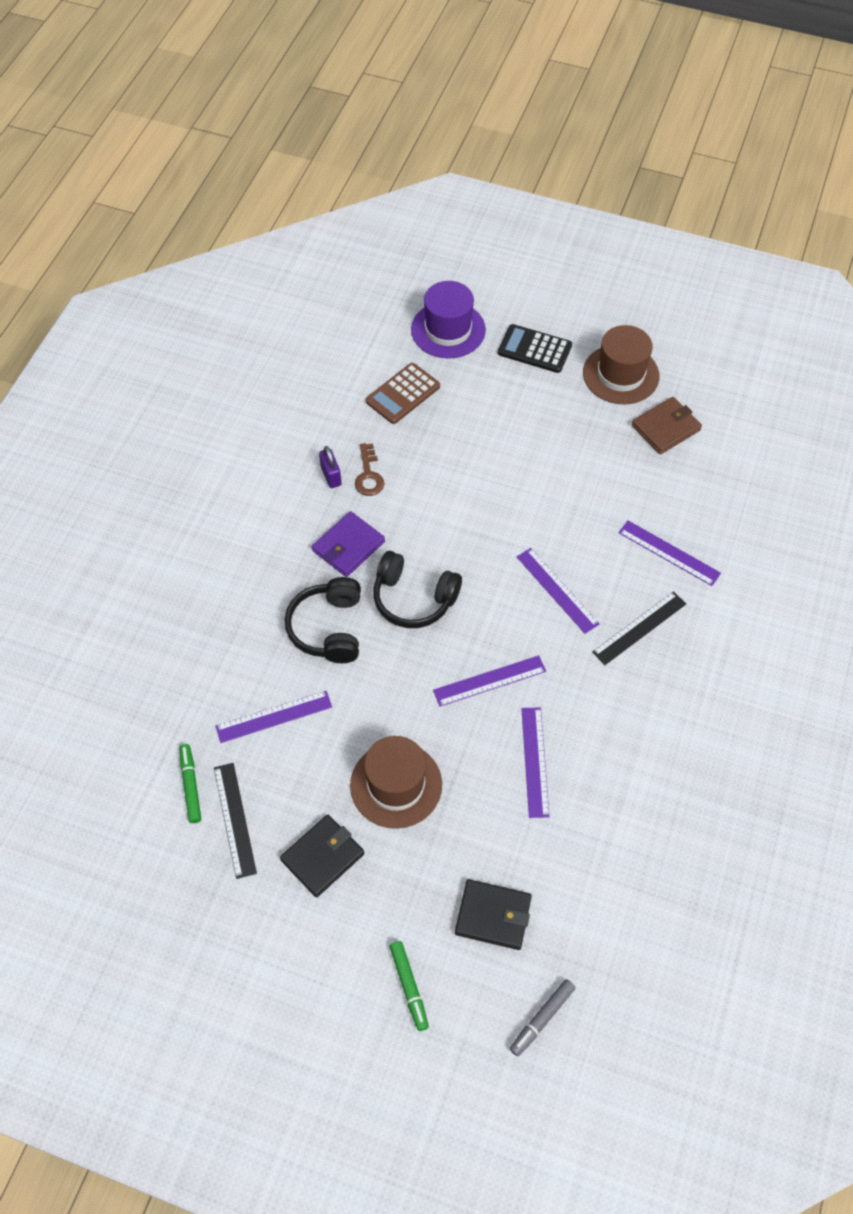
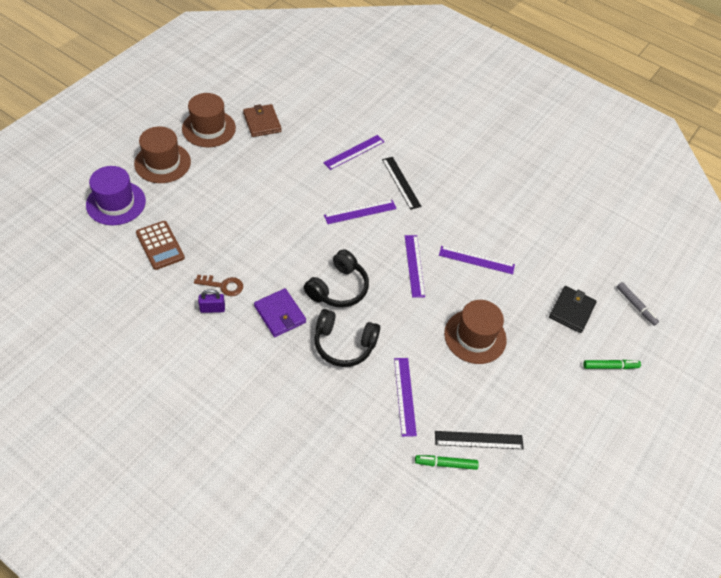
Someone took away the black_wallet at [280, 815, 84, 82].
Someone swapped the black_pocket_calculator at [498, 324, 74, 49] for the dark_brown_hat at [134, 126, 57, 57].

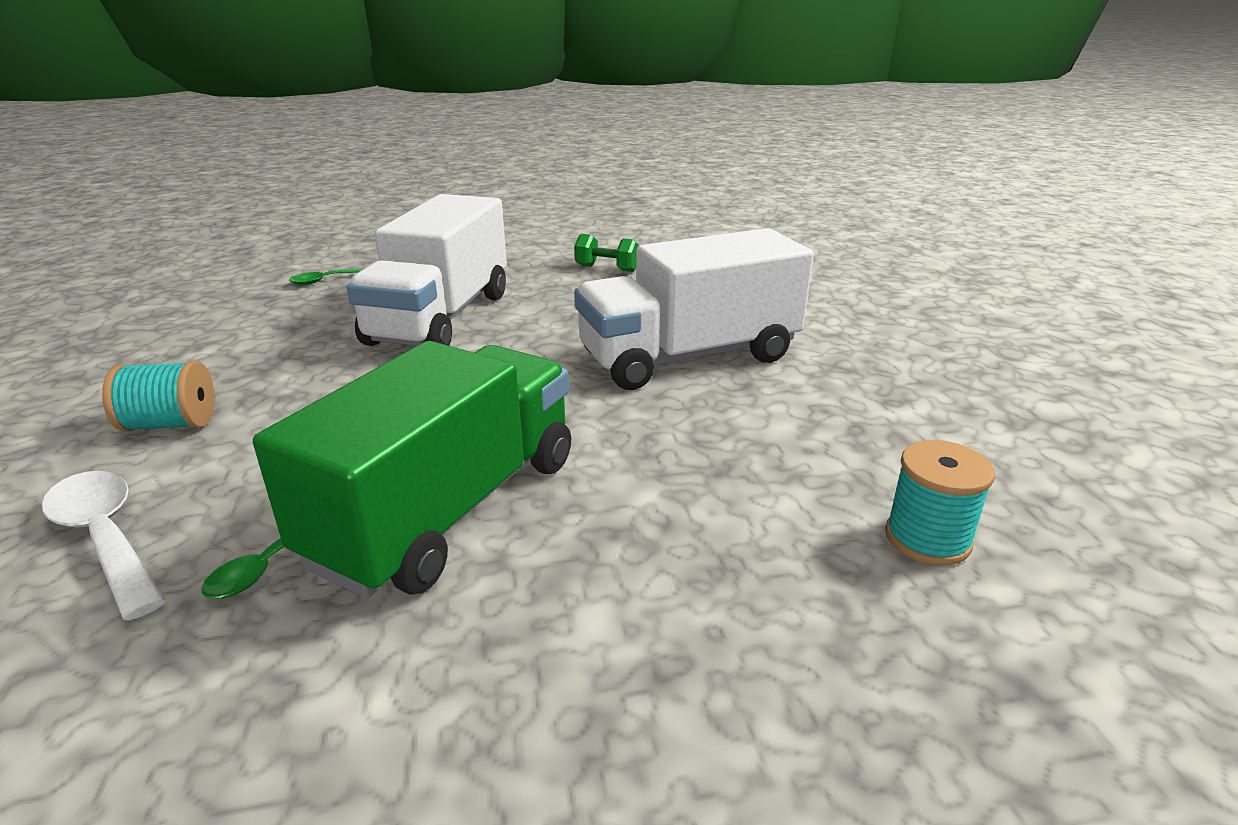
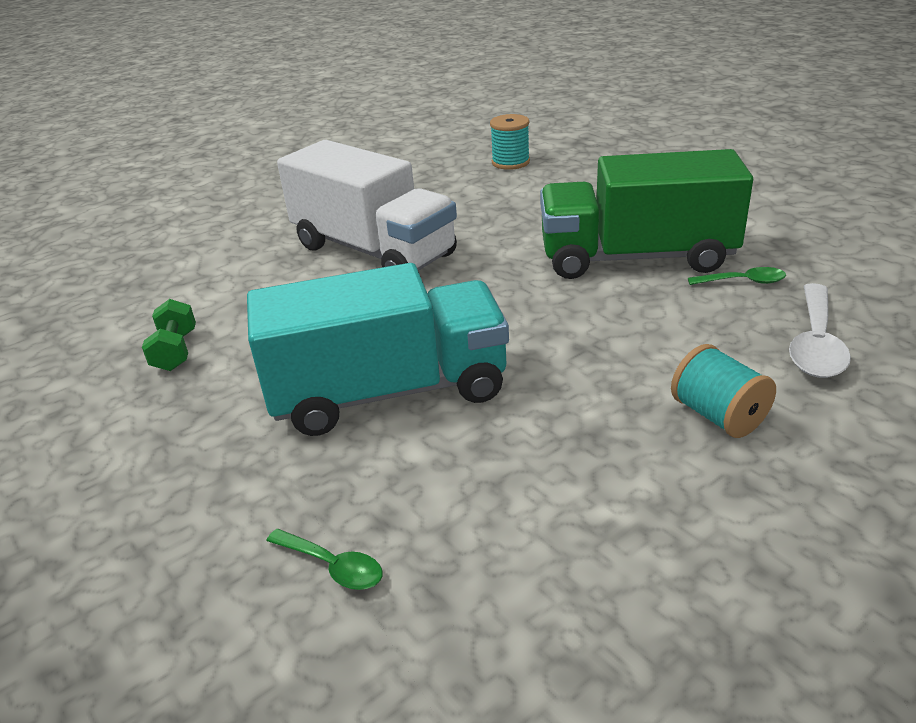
Someone repainted the pure_white_truck at [347, 194, 160, 152], which became the turquoise_truck at [247, 263, 262, 173].

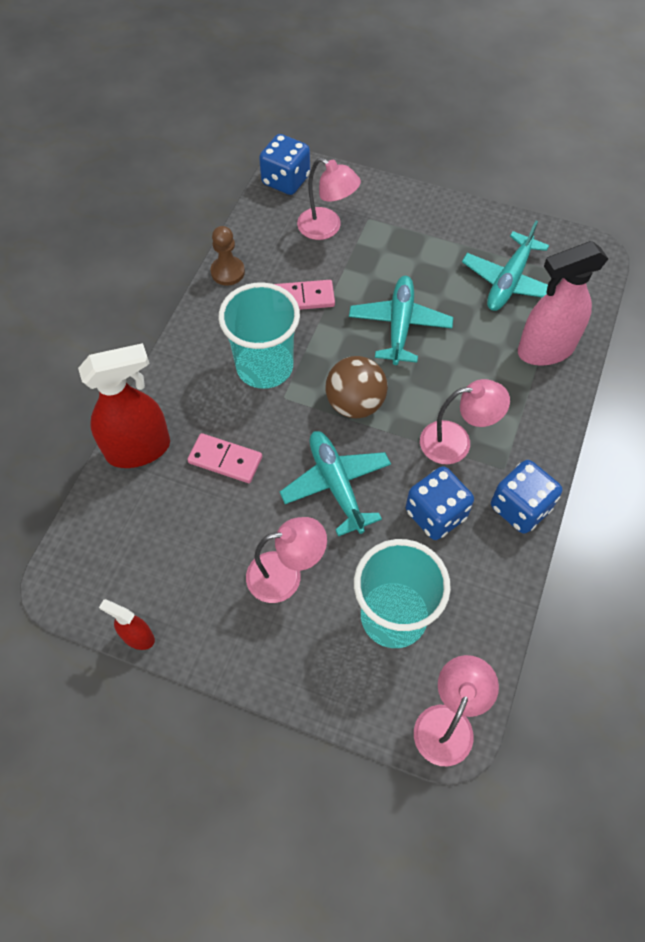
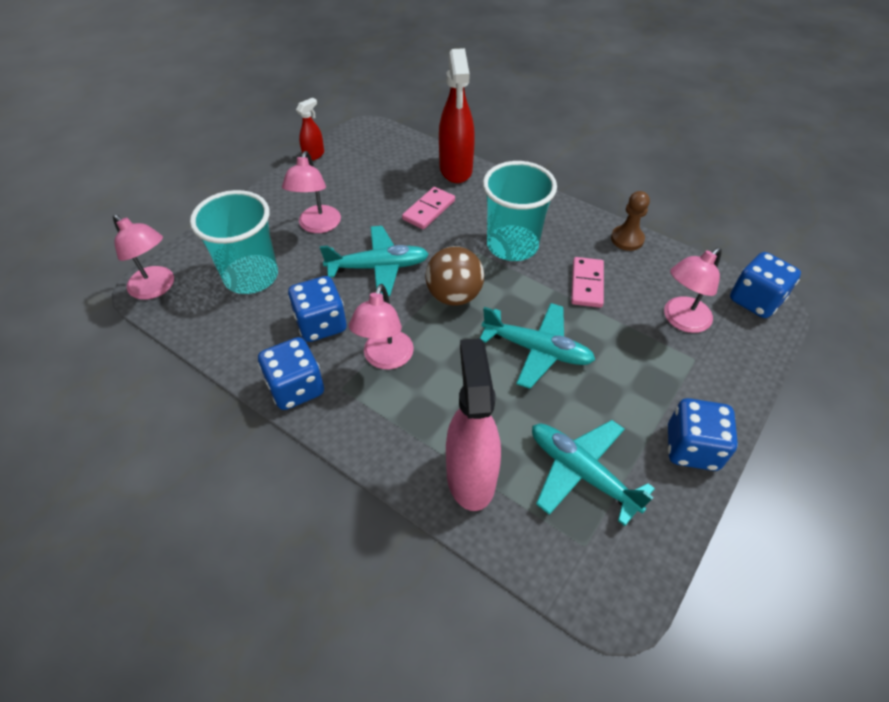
Someone put down the cobalt_die at [668, 398, 70, 73].

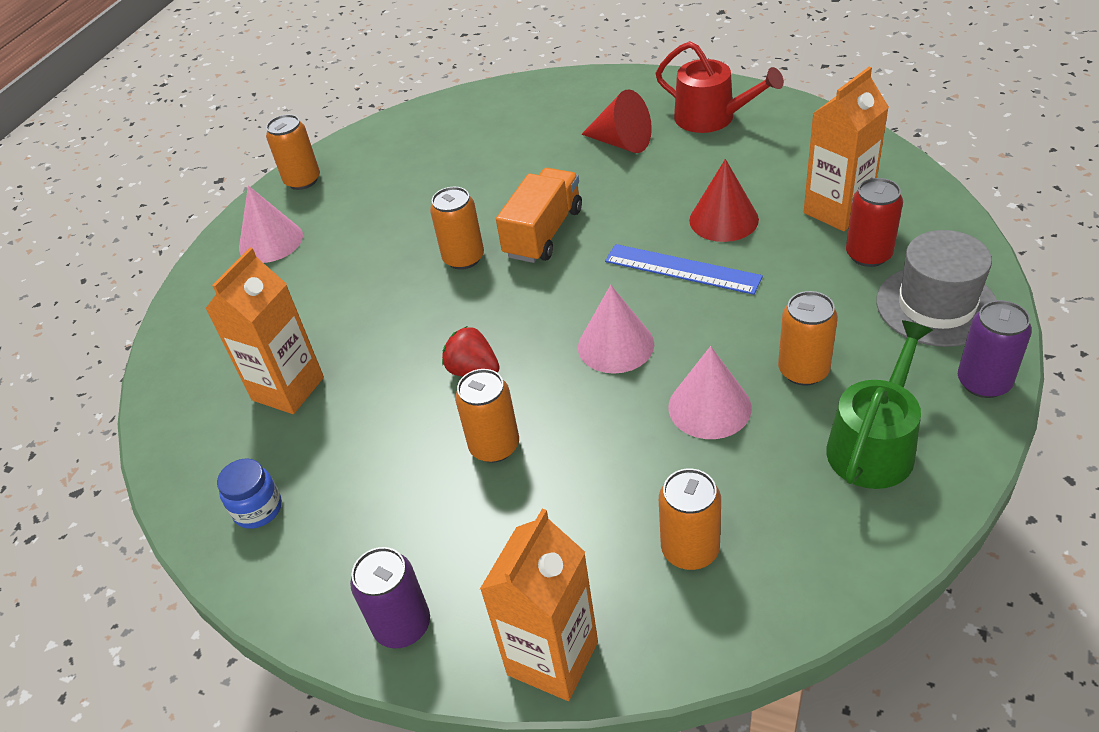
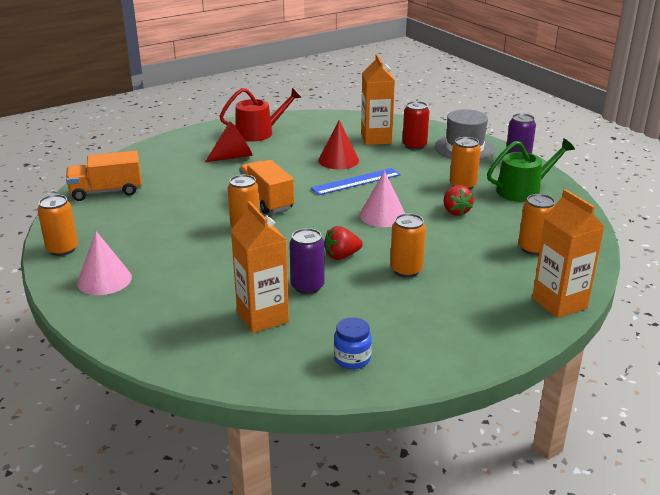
Someone carried the purple_tin from [350, 547, 80, 101] to [289, 228, 36, 66].
Someone swapped the rosy_solid_cone at [669, 346, 83, 93] for the crimson_toy_strawberry at [443, 185, 31, 31].
Someone rotated the green_sprinkling_can at [826, 320, 107, 169] by 90 degrees clockwise.
Someone put down the bright_orange_truck at [66, 151, 76, 50].

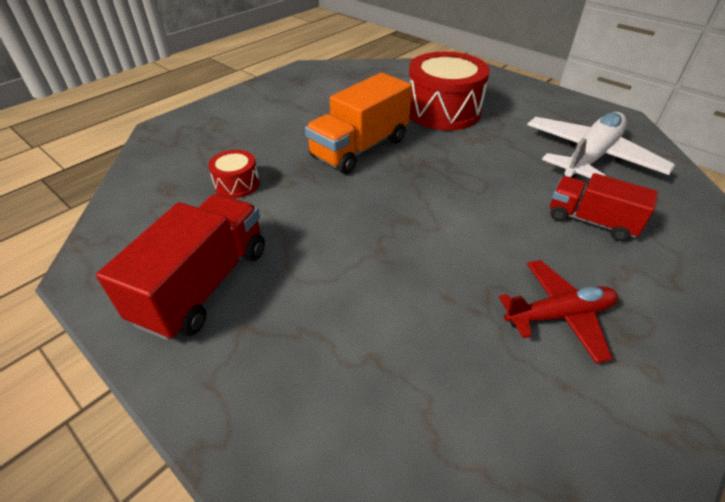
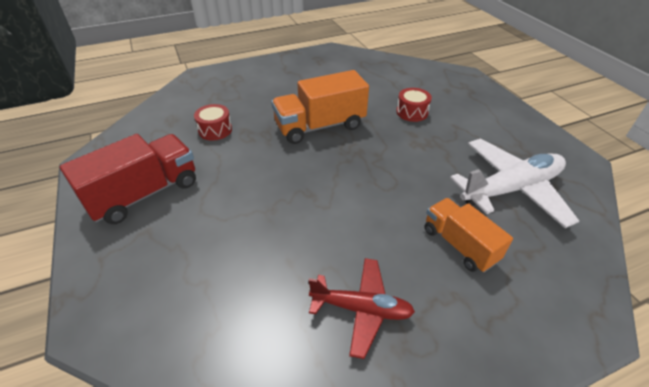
Someone scaled the crimson_toy_drum at [409, 52, 81, 78] by 0.48.
Someone repainted the crimson_truck at [550, 173, 108, 68], which became the bright_orange_truck at [424, 198, 89, 75].

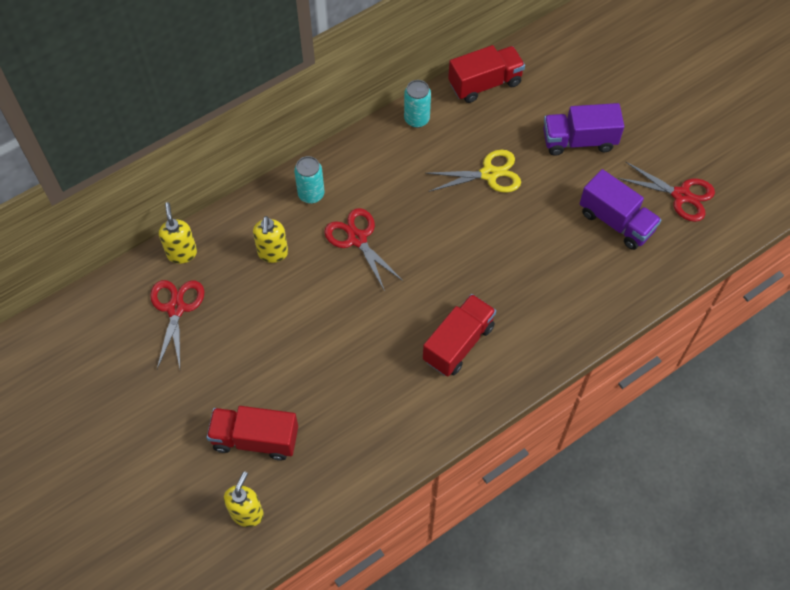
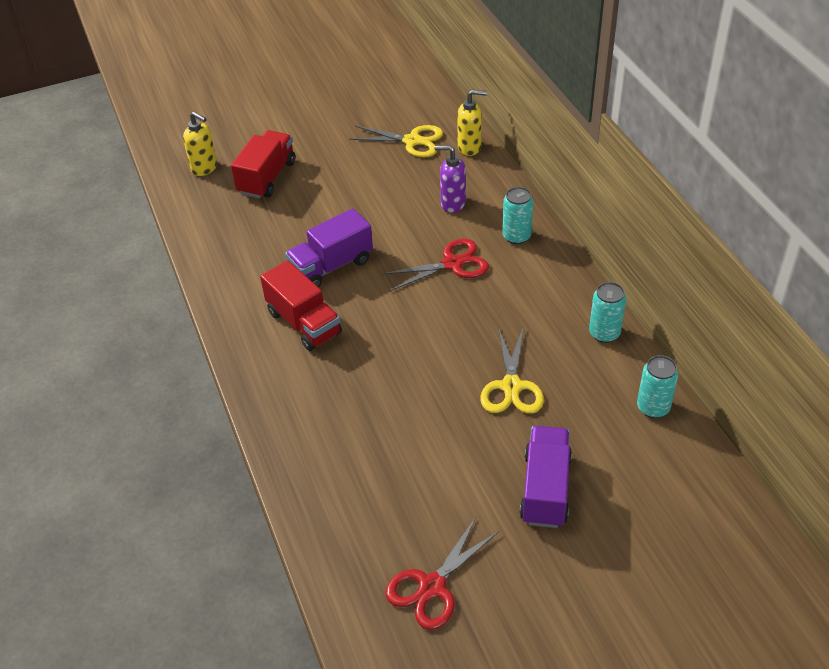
Someone repainted the crimson_shears at [150, 280, 54, 89], which became the yellow_shears at [349, 125, 94, 32].
Someone repainted the yellow_soap_pump at [253, 216, 35, 47], which became the purple_soap_pump at [434, 145, 32, 68].
Someone swapped the crimson_truck at [448, 45, 77, 58] for the turquoise_tin at [637, 355, 41, 63].
Someone carried the purple_truck from [579, 169, 83, 81] to [285, 208, 88, 79].

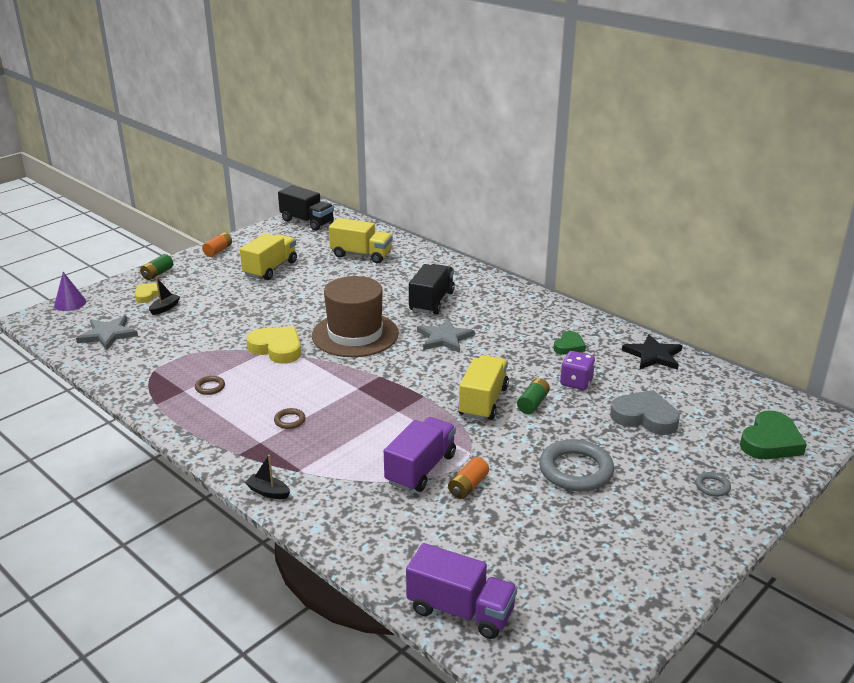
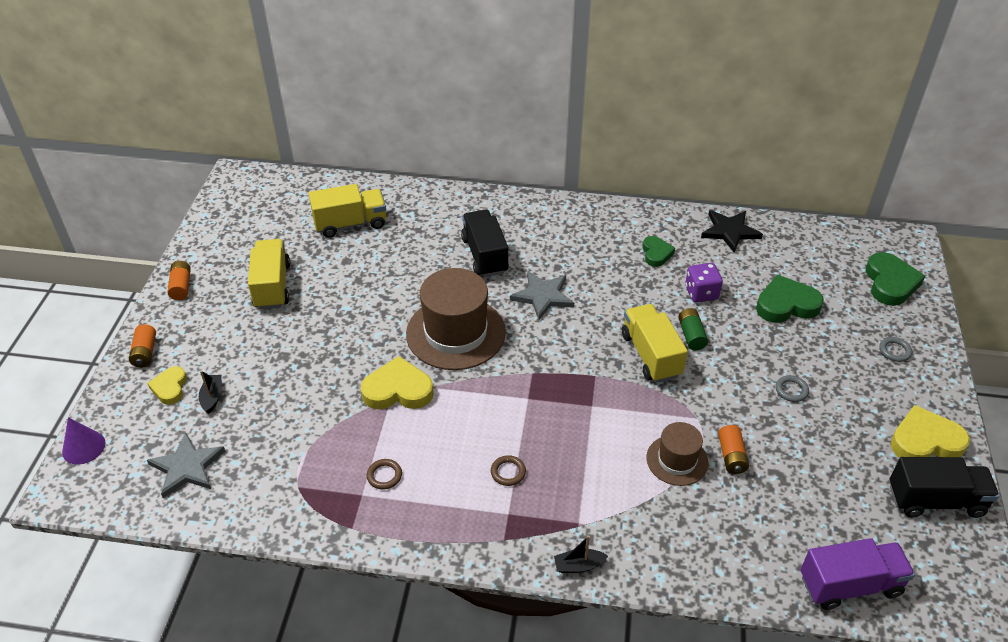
Someone repainted the green_AA_battery at [140, 254, 33, 26], which became the bright_orange_AA_battery at [129, 324, 27, 43].
Someone carried the black_truck from [278, 185, 56, 46] to [890, 457, 109, 61].
Someone swapped the purple_truck at [384, 417, 72, 75] for the dark_brown_hat at [647, 422, 62, 64].
Someone scaled the grey_ring at [539, 439, 75, 53] by 0.45.
Someone repainted the grey_heart at [610, 390, 70, 45], which became the green_heart at [756, 275, 68, 48].
Someone put down the yellow_heart at [890, 405, 80, 53].

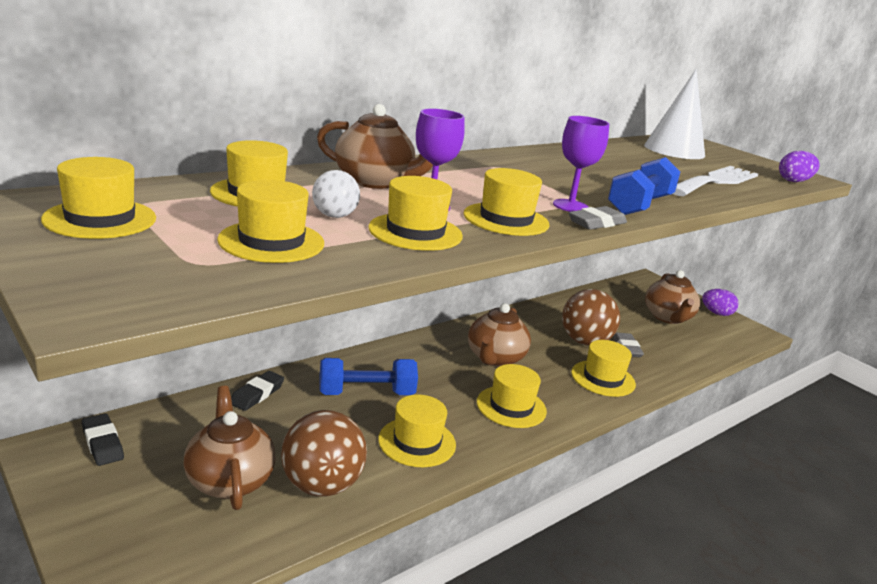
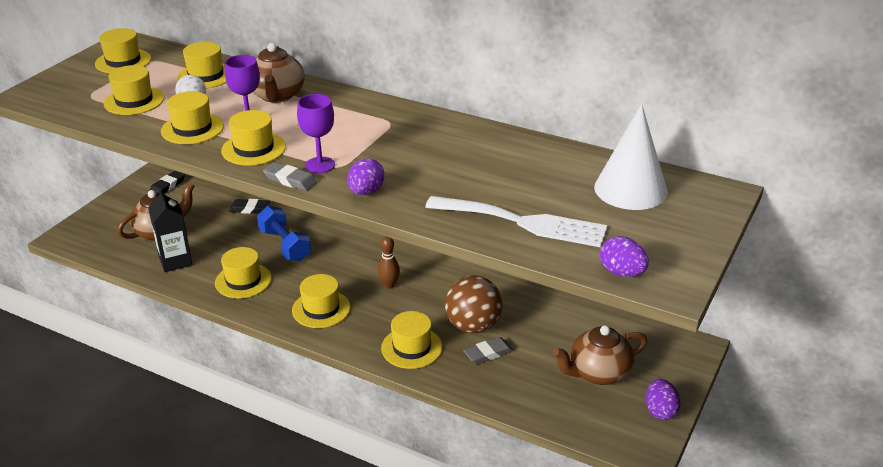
Someone swapped the dark_brown_sphere at [281, 410, 86, 86] for the black_milk_carton at [148, 189, 45, 83].
Someone swapped the dark_brown_tea_pot at [468, 303, 63, 64] for the dark_brown_skittle at [378, 236, 22, 53].
Someone swapped the cobalt_hand_weight at [608, 157, 72, 58] for the purple_toy_egg at [347, 158, 38, 37].

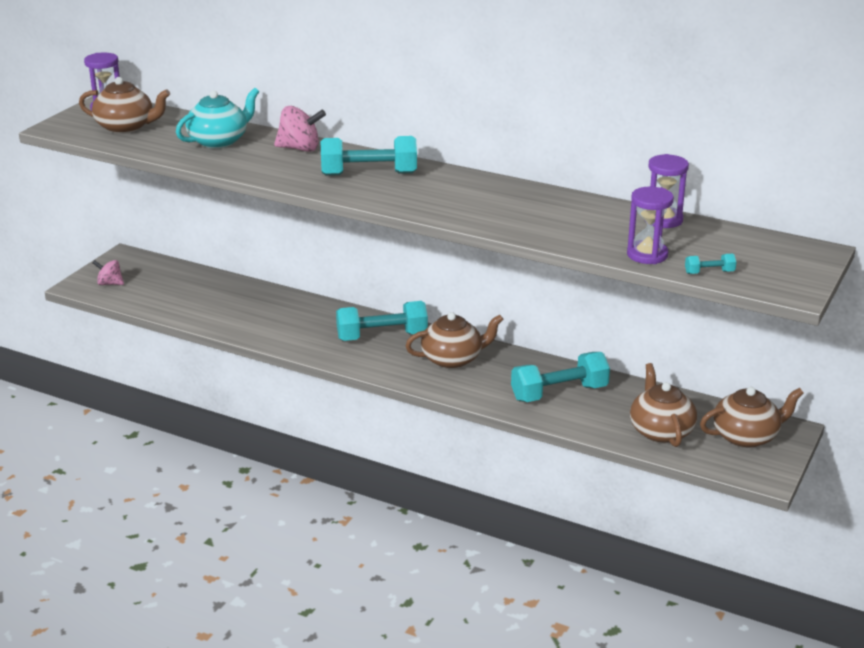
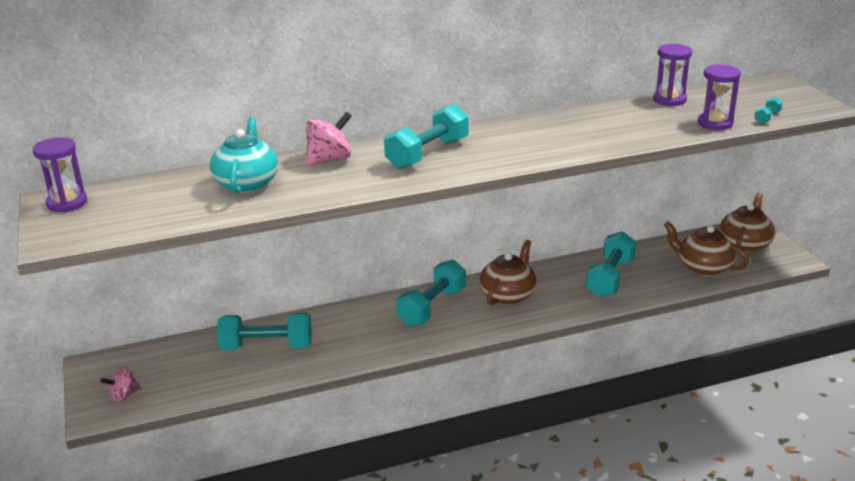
Someone took away the dark_brown_tea_pot at [79, 77, 91, 57].
Someone put down the turquoise_hand_weight at [217, 313, 95, 37].

